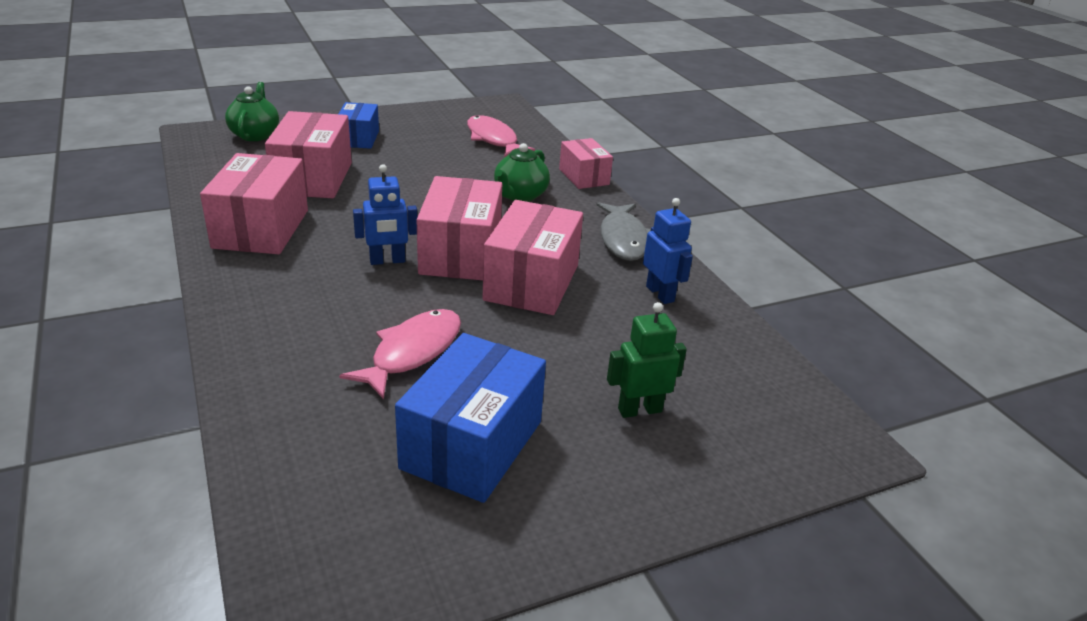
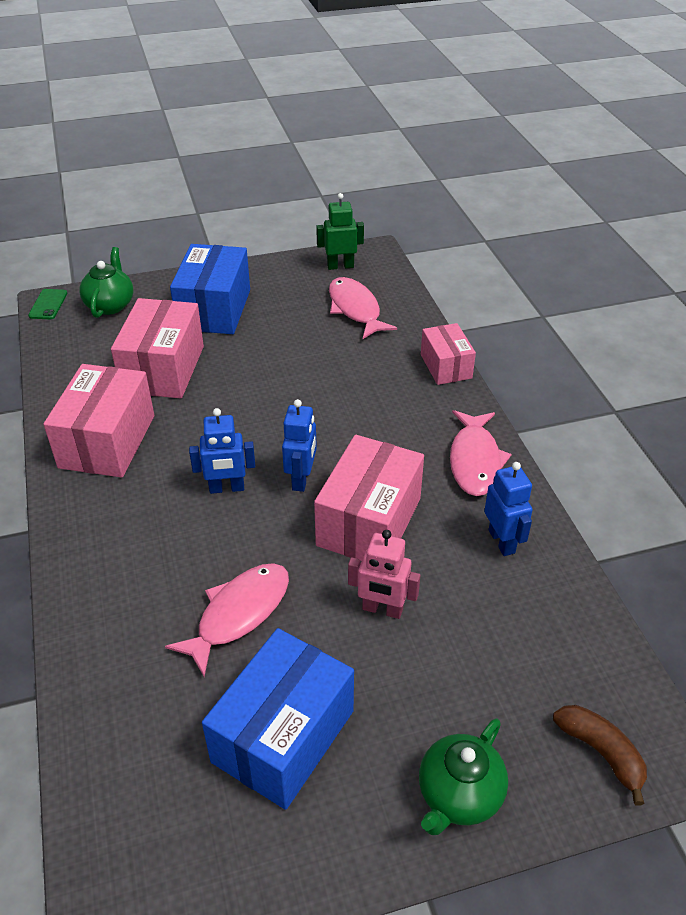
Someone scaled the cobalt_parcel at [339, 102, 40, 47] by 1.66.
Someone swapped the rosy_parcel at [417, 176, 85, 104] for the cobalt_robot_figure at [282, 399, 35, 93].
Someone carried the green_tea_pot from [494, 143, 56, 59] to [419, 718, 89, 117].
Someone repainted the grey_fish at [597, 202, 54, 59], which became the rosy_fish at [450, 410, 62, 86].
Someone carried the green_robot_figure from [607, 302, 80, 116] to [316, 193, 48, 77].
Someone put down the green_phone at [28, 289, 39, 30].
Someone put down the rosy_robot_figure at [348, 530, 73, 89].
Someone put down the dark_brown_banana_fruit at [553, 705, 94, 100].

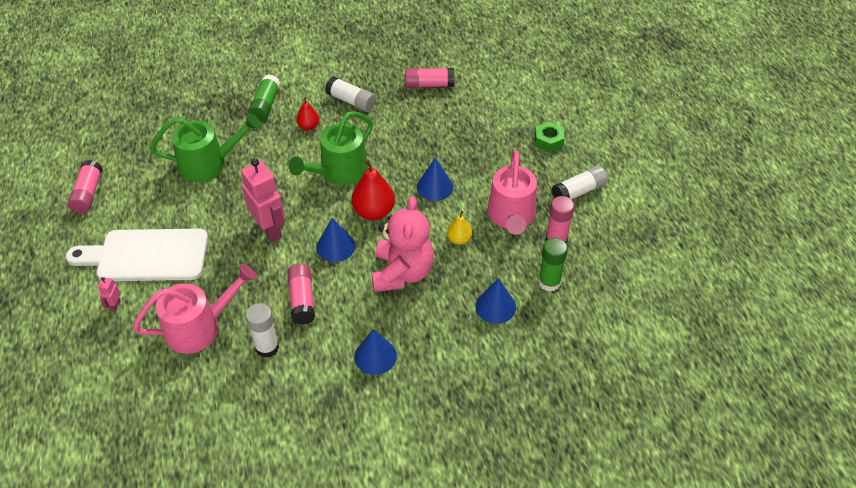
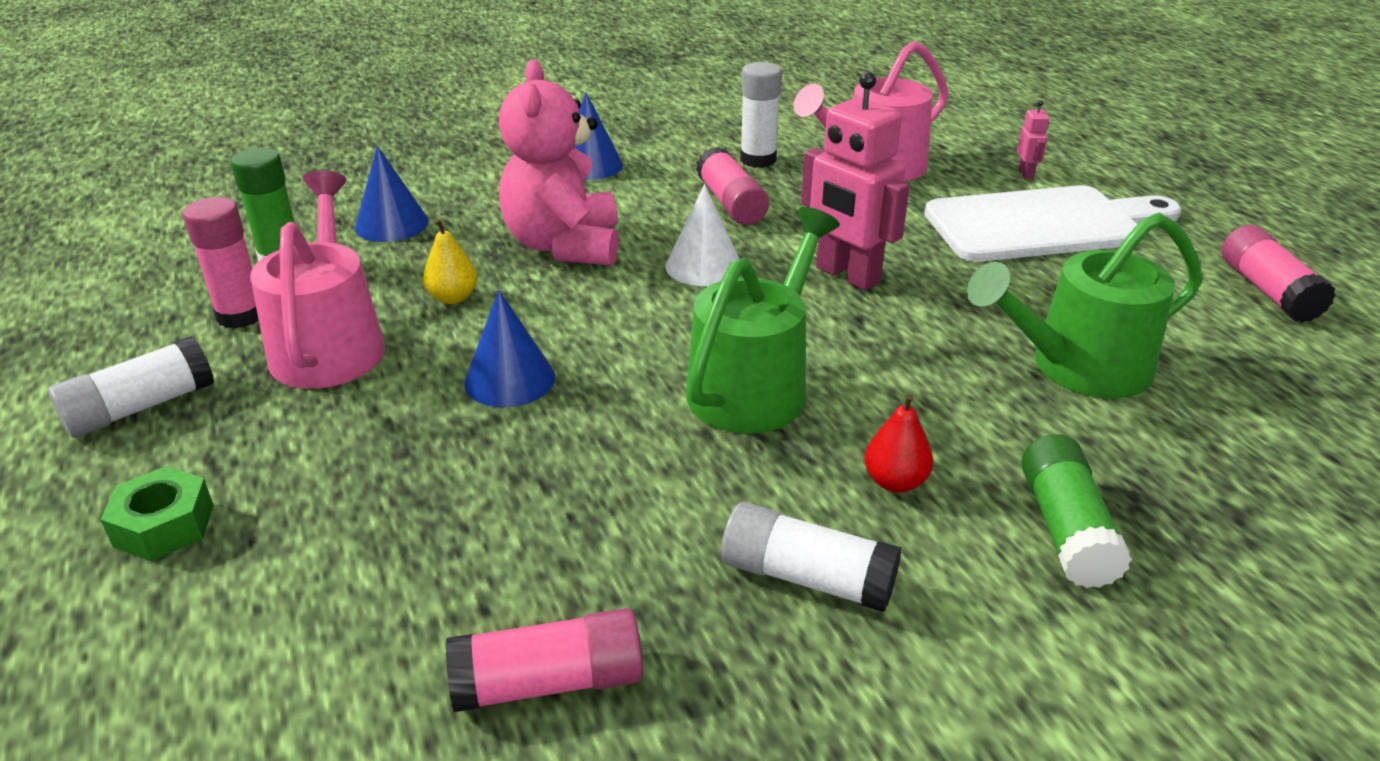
Someone repainted the cobalt_solid_cone at [317, 218, 38, 44], which became the pure_white_solid_cone at [666, 184, 73, 102].
Someone took away the crimson_pear at [351, 159, 44, 61].

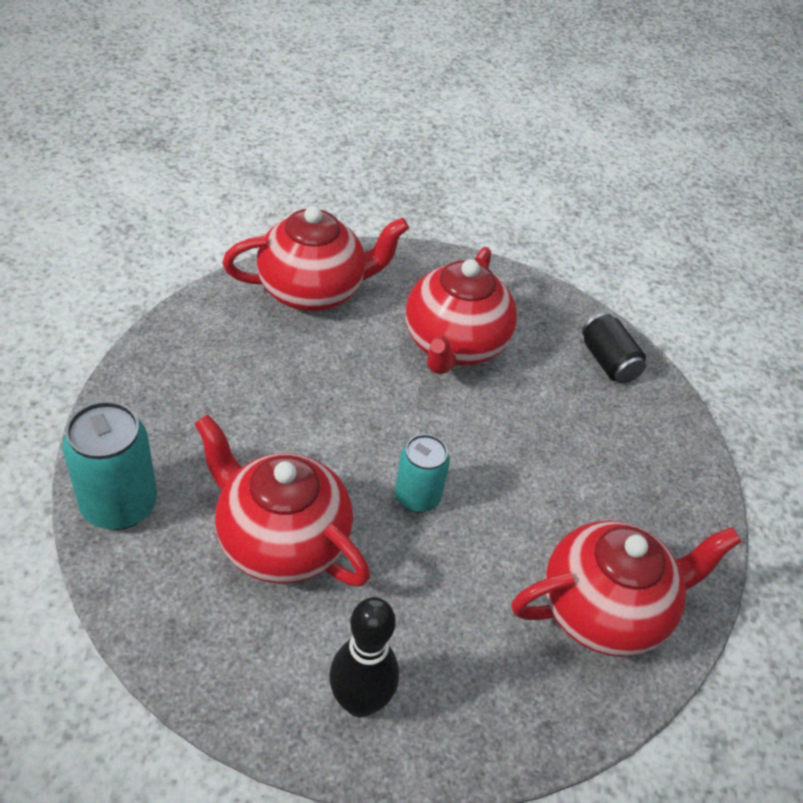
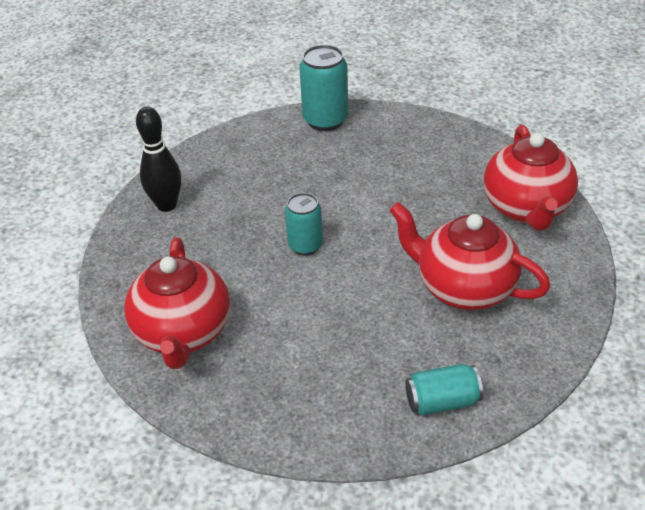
Someone took away the crimson_tea_pot at [194, 414, 176, 173].
Someone repainted the black_tin at [582, 313, 64, 71], which became the turquoise_tin at [405, 364, 78, 52].

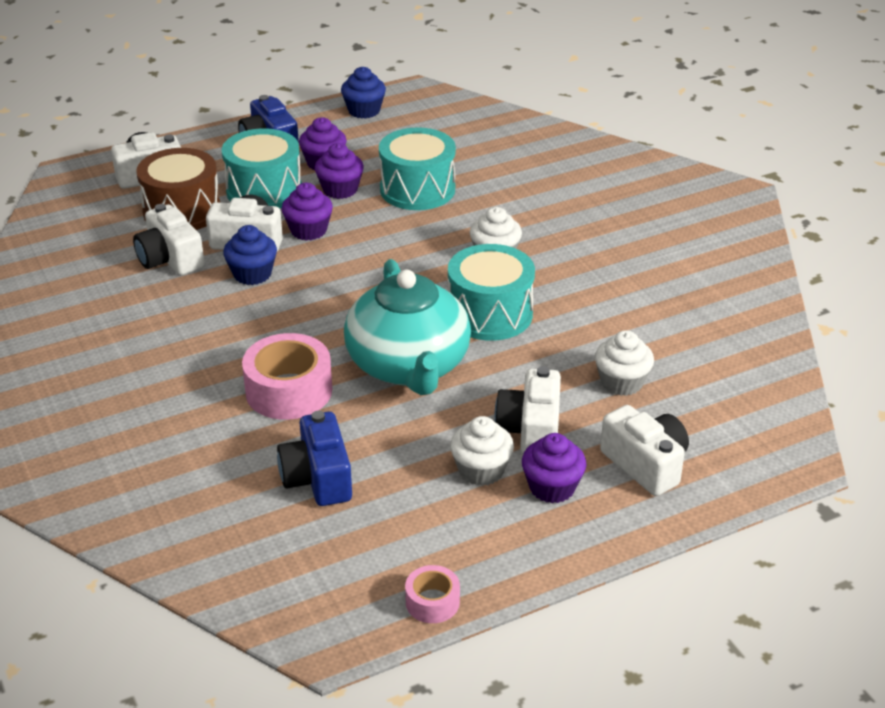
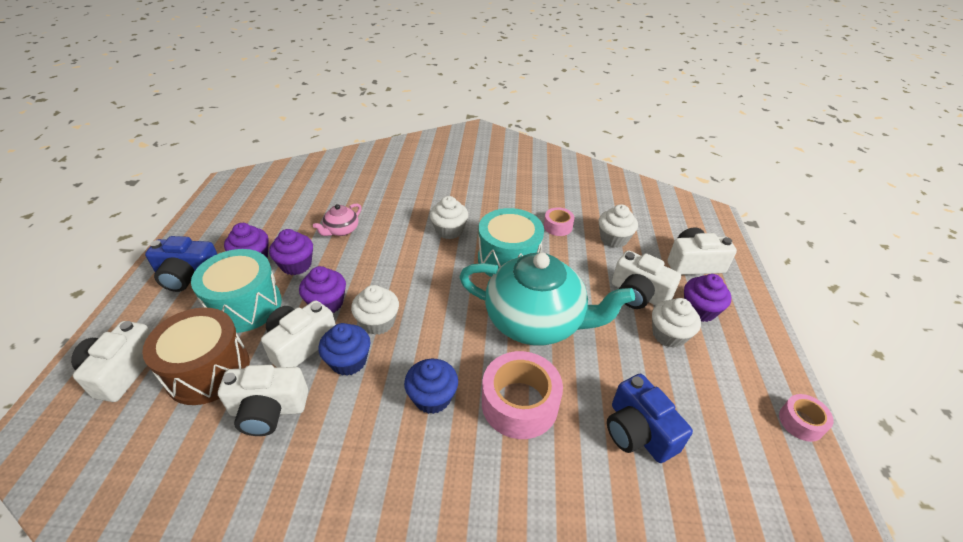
Someone rotated the cobalt_photo_camera at [277, 411, 75, 95] by 45 degrees clockwise.
Someone carried the cobalt_cupcake from [341, 67, 45, 52] to [404, 359, 54, 55].
Someone swapped the turquoise_toy_drum at [379, 127, 77, 83] for the rosy_tea_pot at [313, 203, 49, 33].
Someone put down the pure_white_cupcake at [351, 285, 48, 50].
Someone put down the rosy_roll_of_tape at [544, 207, 31, 29].

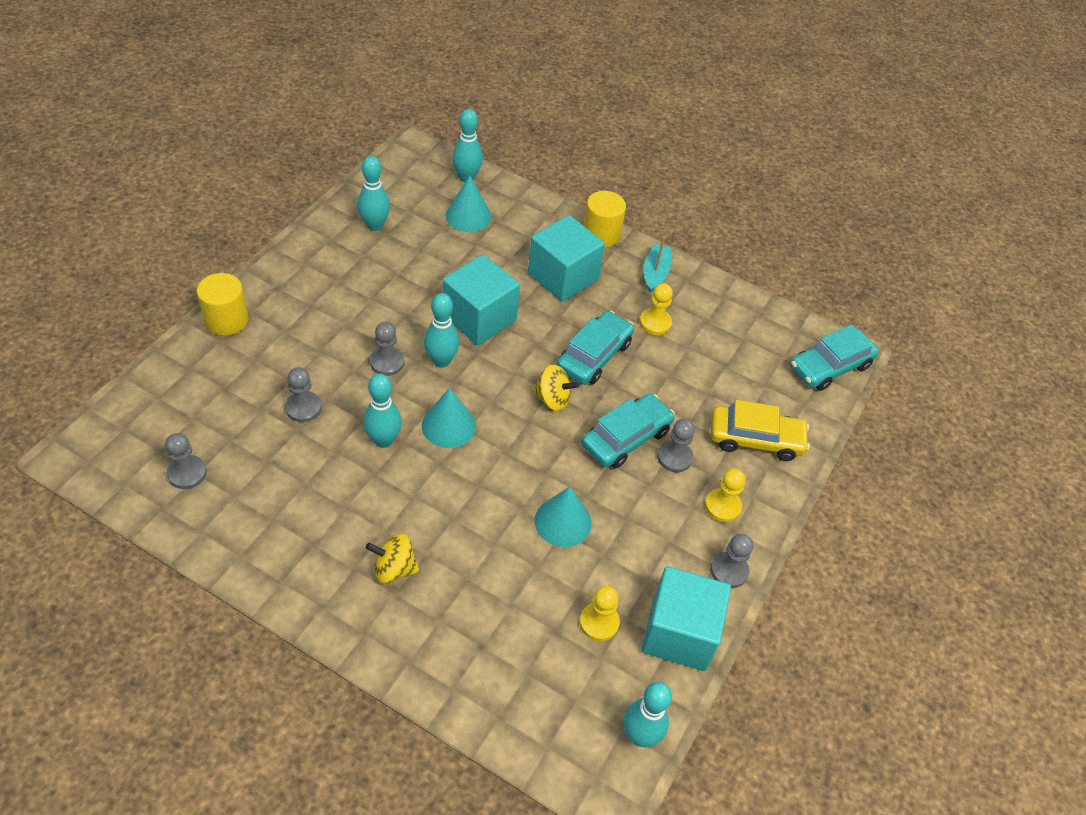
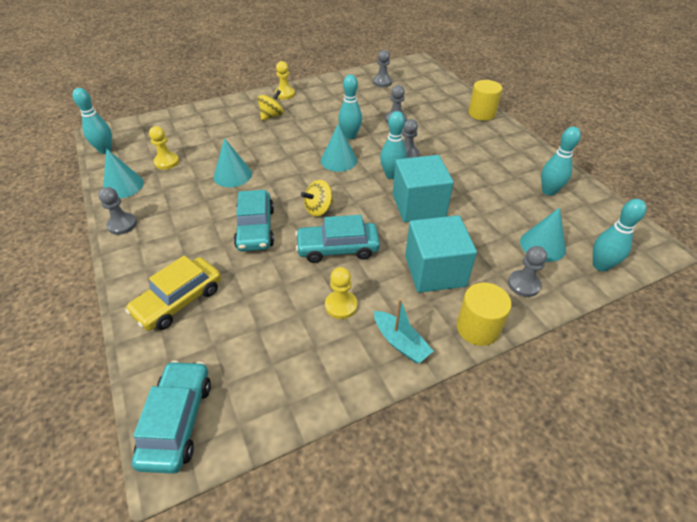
Someone rotated the turquoise_toy_car at [557, 311, 77, 74] by 105 degrees clockwise.
Someone swapped the turquoise_solid_cube at [642, 566, 89, 105] for the turquoise_solid_cone at [103, 149, 41, 50].
Someone carried the grey_chess_pawn from [657, 419, 38, 53] to [508, 246, 39, 51].
Someone carried the yellow_chess_pawn from [705, 468, 40, 54] to [275, 61, 20, 39].

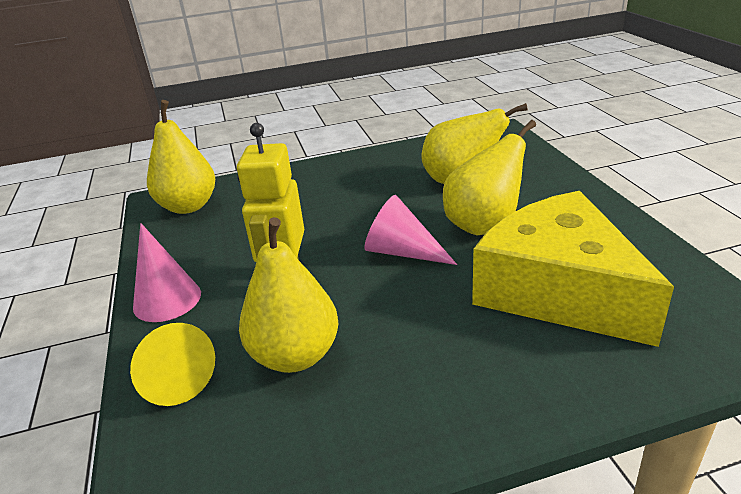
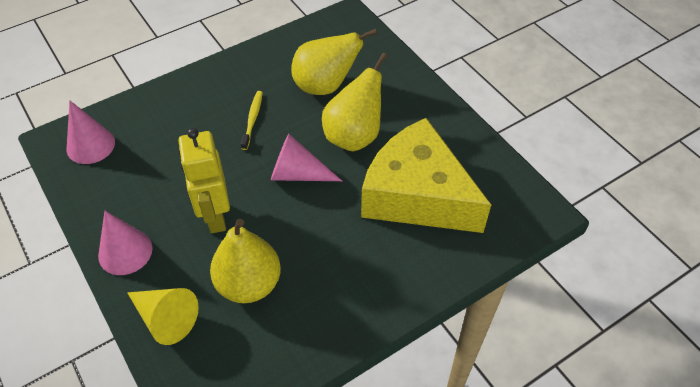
Someone swapped the yellow_pear at [147, 100, 68, 114] for the rosy_solid_cone at [67, 101, 48, 63].
Someone put down the yellow_dental_brush at [241, 91, 22, 59].

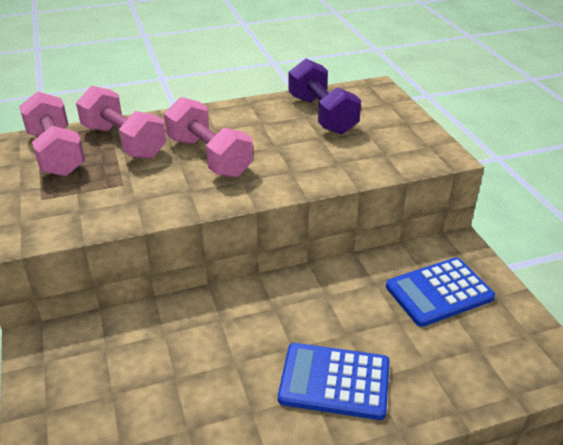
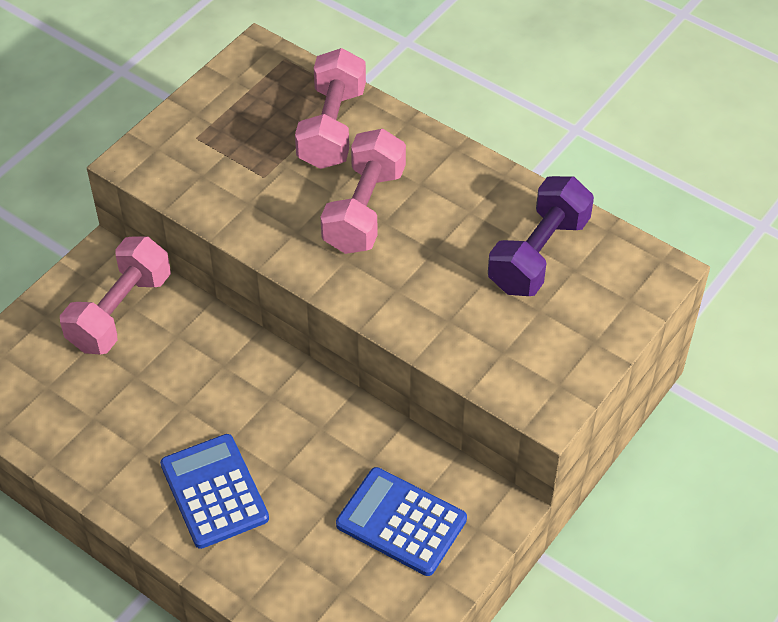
Someone carried the rosy_hand_weight from [19, 91, 66, 86] to [60, 237, 111, 118].

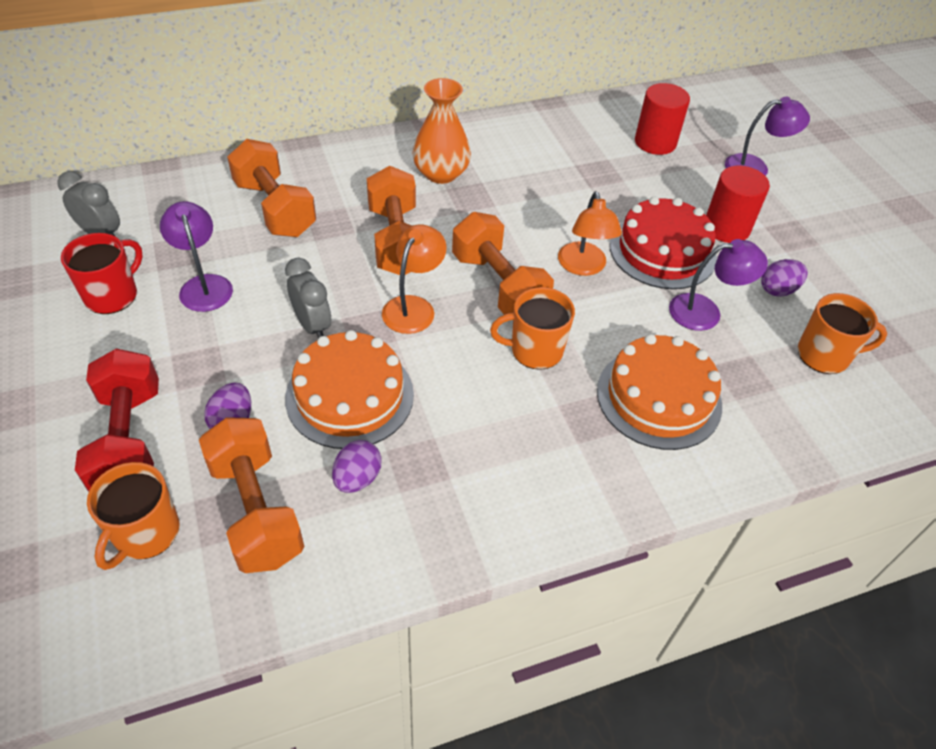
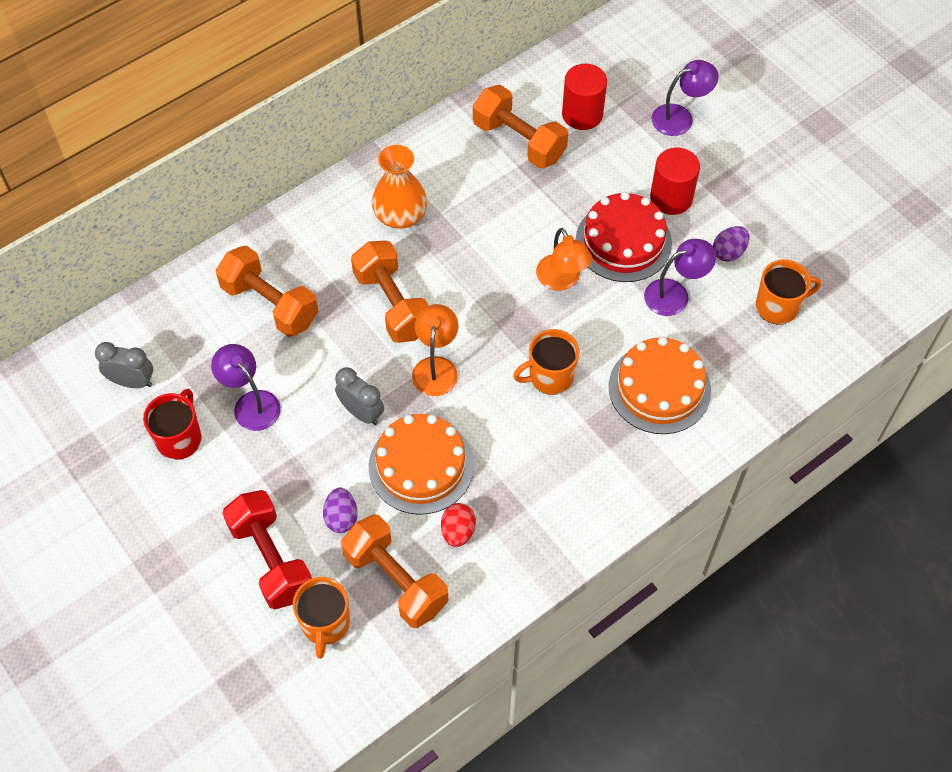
Someone repainted the purple_toy_egg at [332, 440, 50, 53], which became the crimson_toy_egg at [441, 503, 35, 44].
Someone carried the bright_orange_hand_weight from [452, 212, 102, 103] to [473, 85, 95, 83].

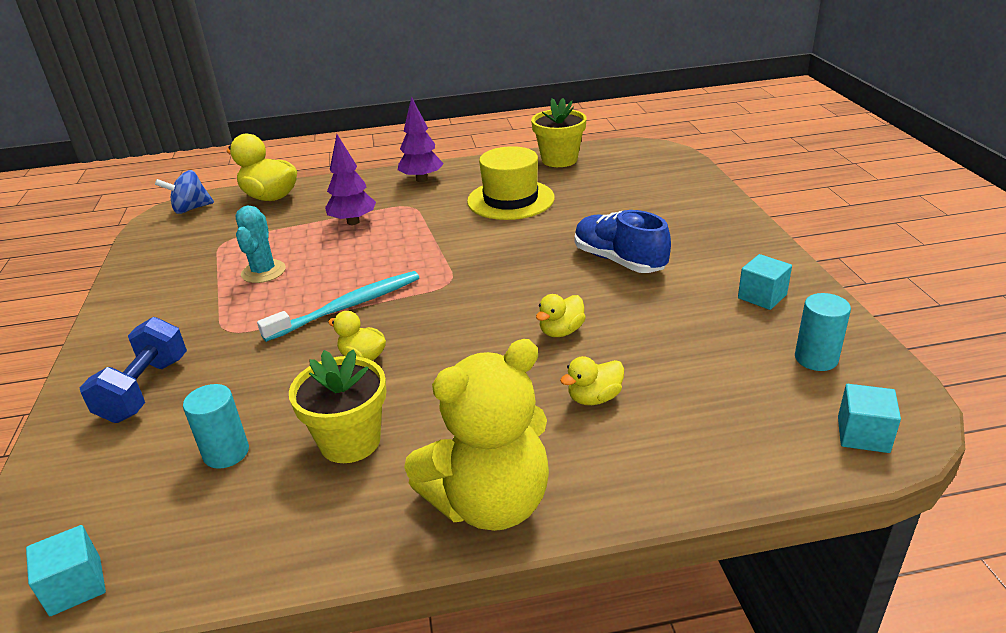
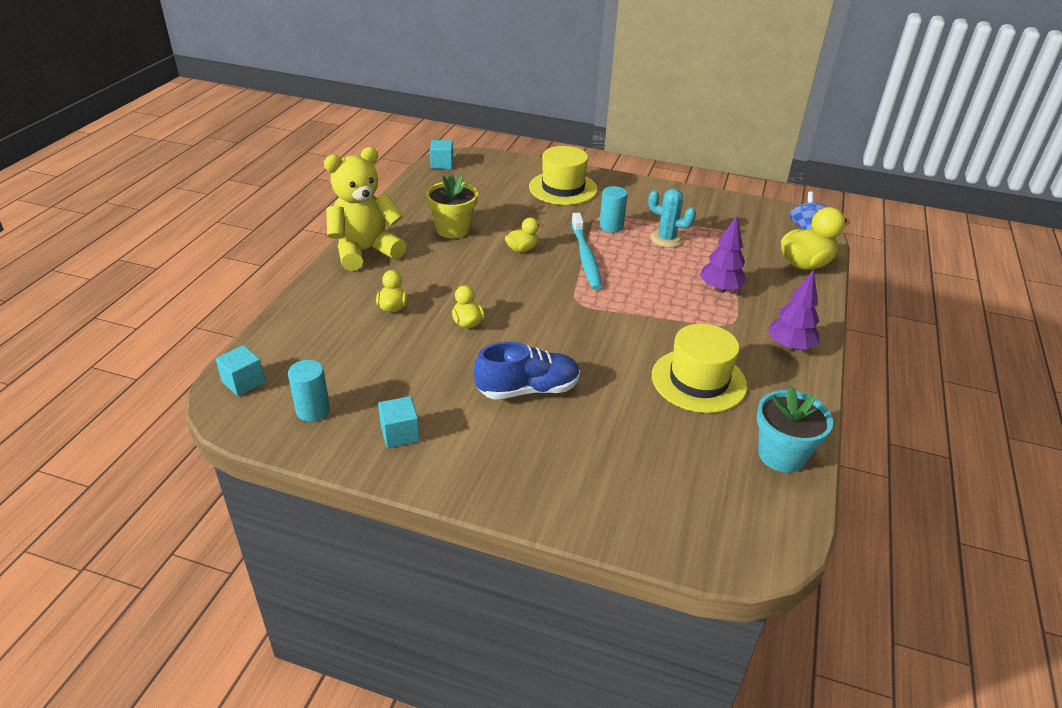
Someone swapped the cobalt_hand_weight at [80, 317, 107, 106] for the yellow_hat at [529, 146, 69, 59].
Someone carried the turquoise_cylinder_shape from [183, 384, 66, 85] to [599, 186, 29, 46].
Someone rotated the yellow_teddy at [404, 339, 145, 192] by 60 degrees clockwise.
Someone repainted the yellow_potted_plant at [531, 98, 56, 69], which became the turquoise_potted_plant at [756, 386, 77, 87].

